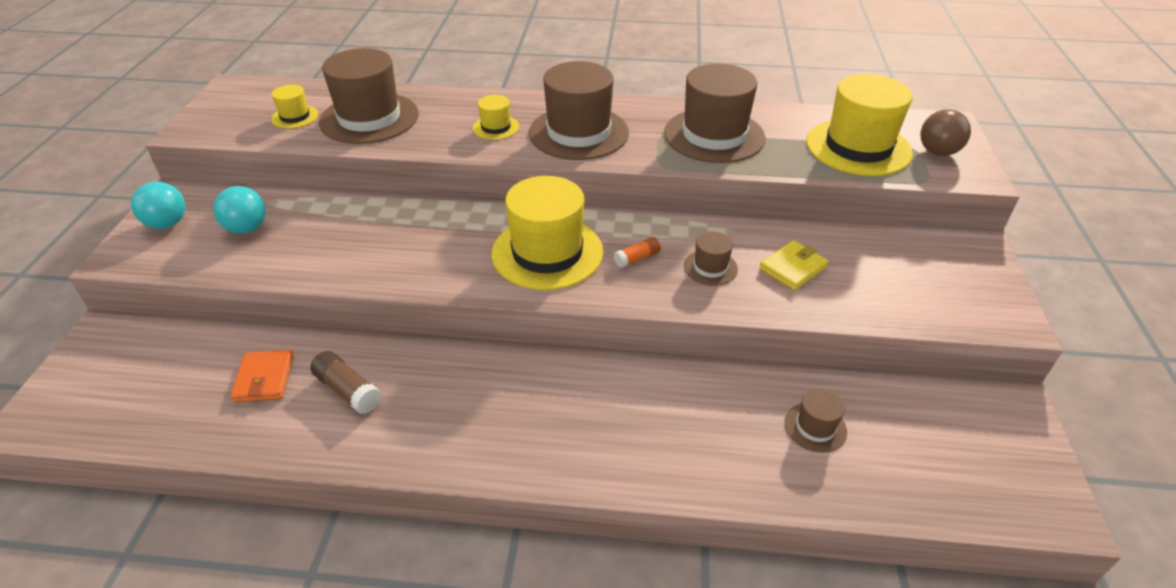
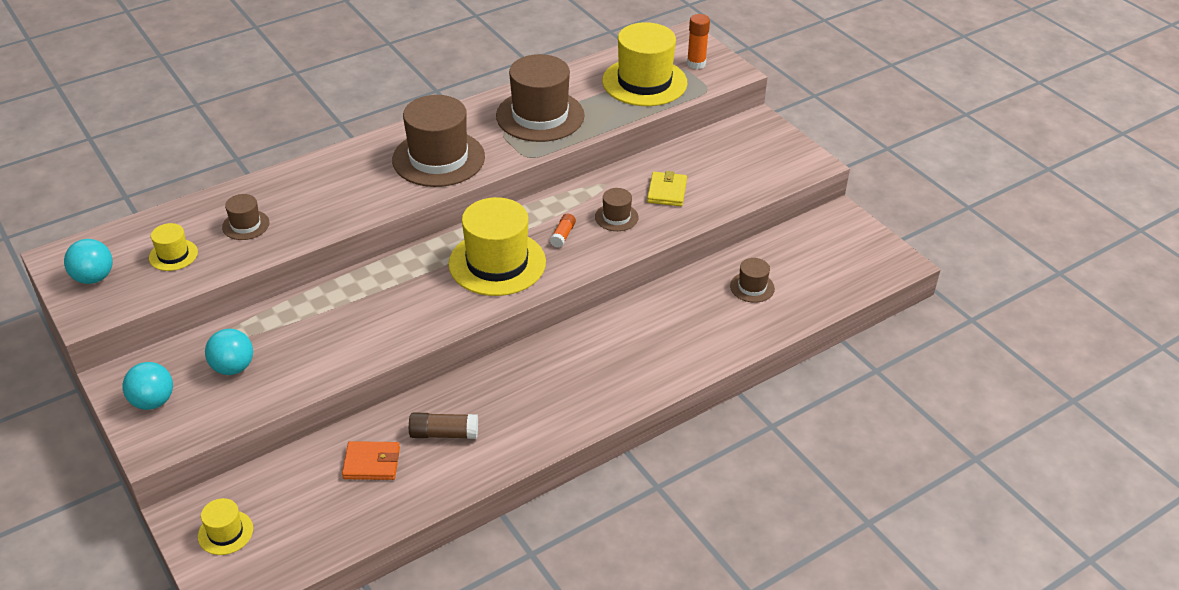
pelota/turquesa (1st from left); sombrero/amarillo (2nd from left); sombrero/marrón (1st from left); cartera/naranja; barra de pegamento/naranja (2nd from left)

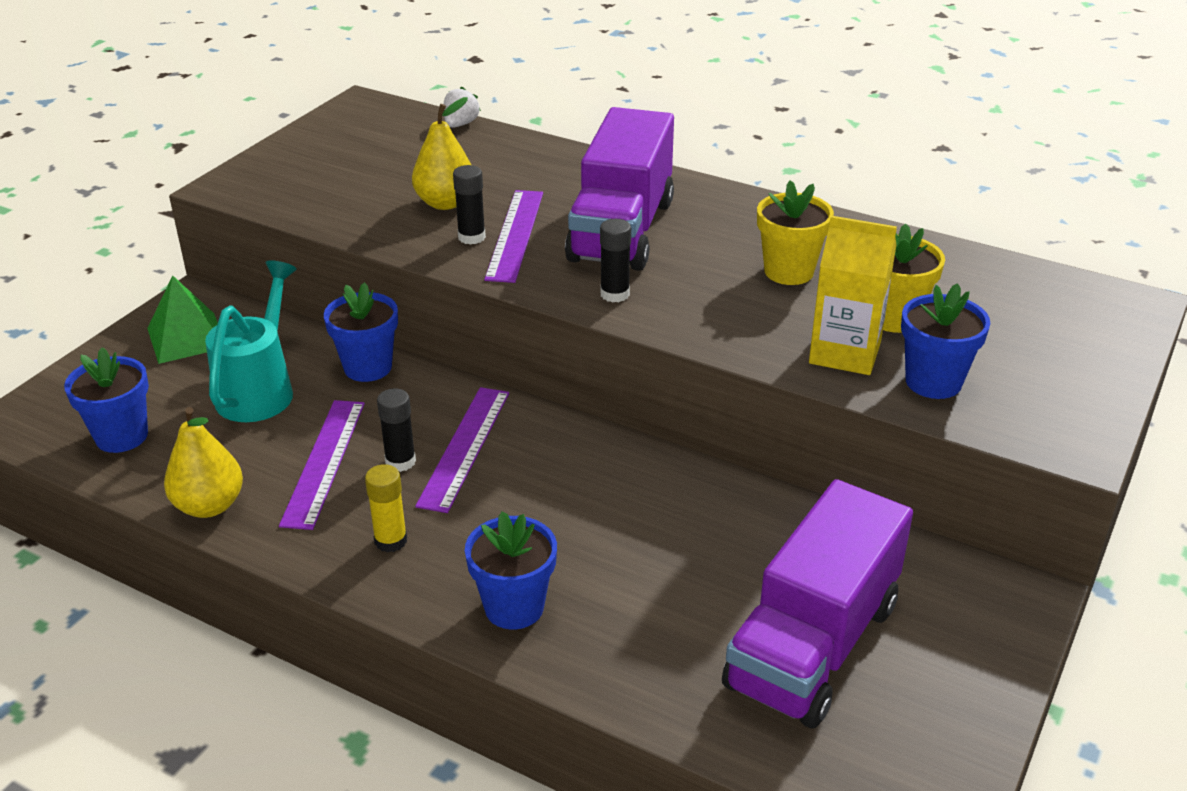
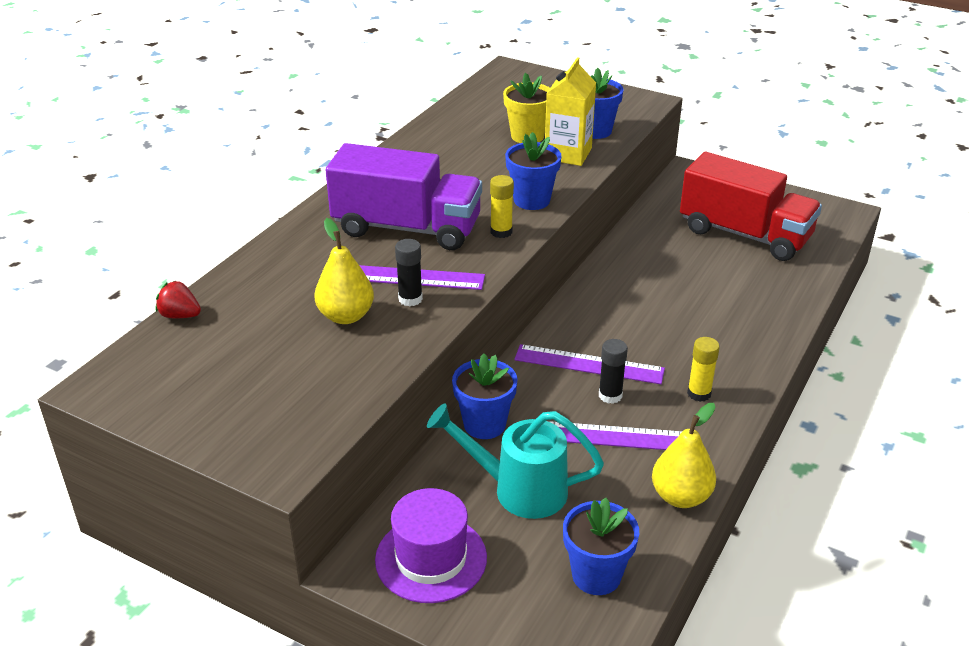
fresa/rojo; sombrero/morado; barra de pegamento/amarillo (1st from left); maceta/azul (2nd from left); camión/rojo; maceta/amarillo (1st from left in the first image)

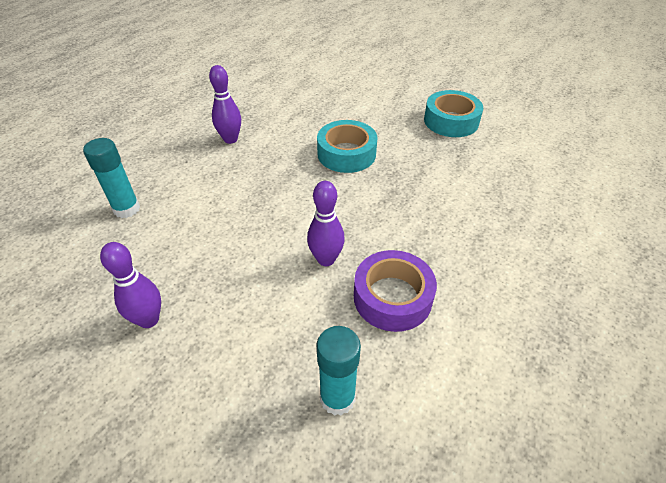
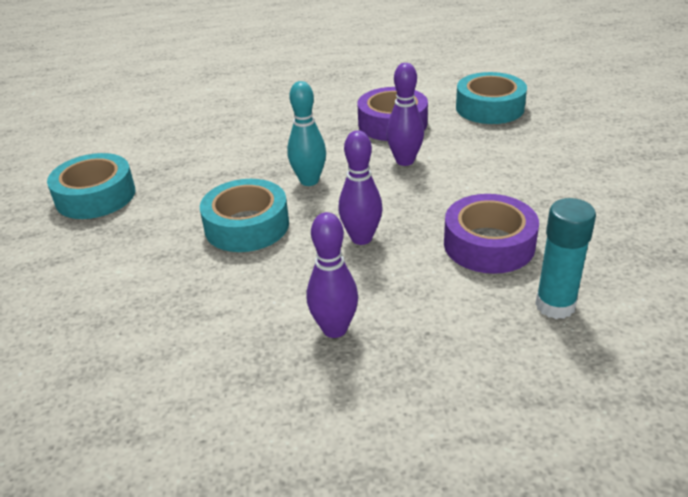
bolo/turquesa; bolo/morado (2nd from left); cinta adhesiva/morado (2nd from left); cinta adhesiva/turquesa (3rd from left)

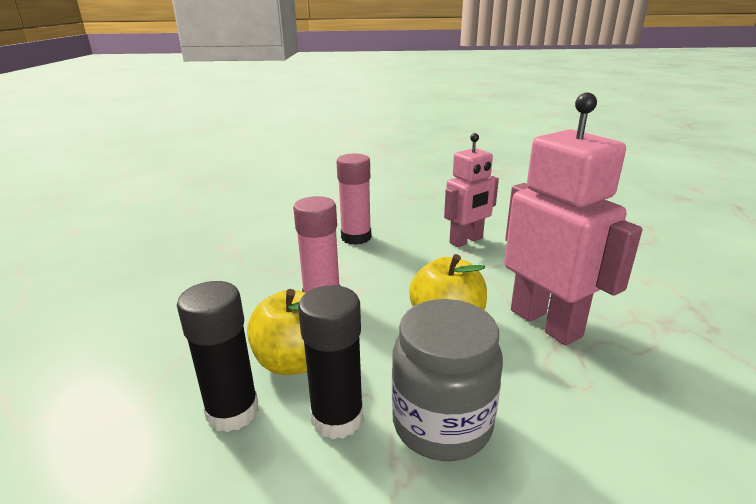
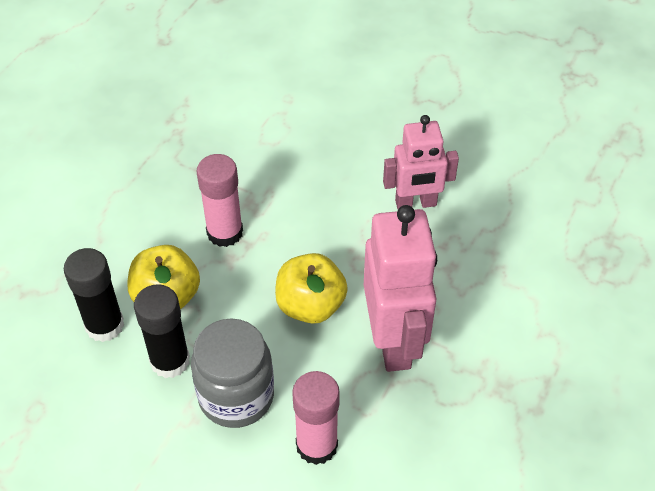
barra de pegamento/rosa (2nd from left)

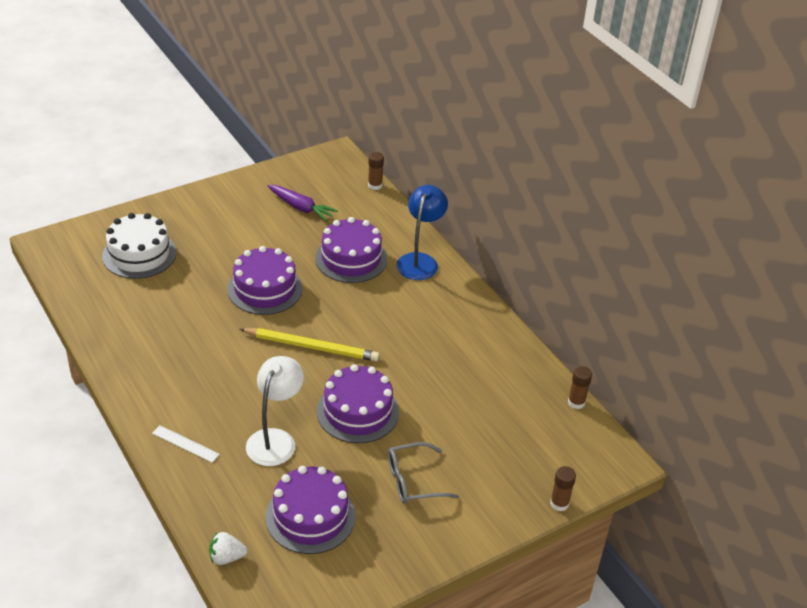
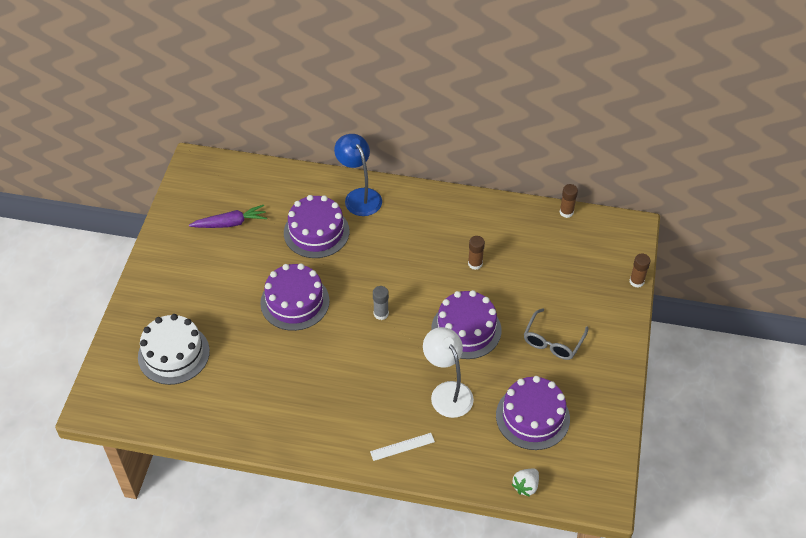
barra de pegamento/gris; barra de pegamento/marrón (1st from left)

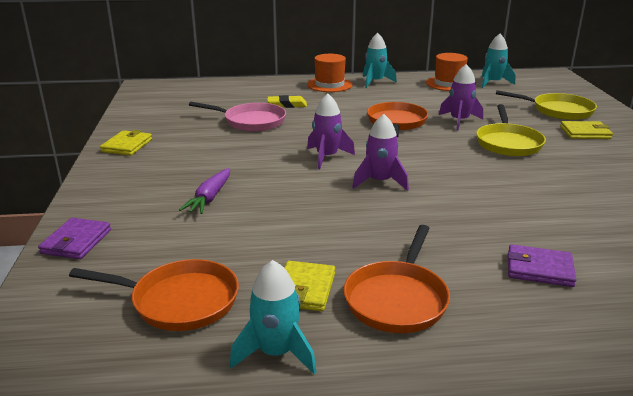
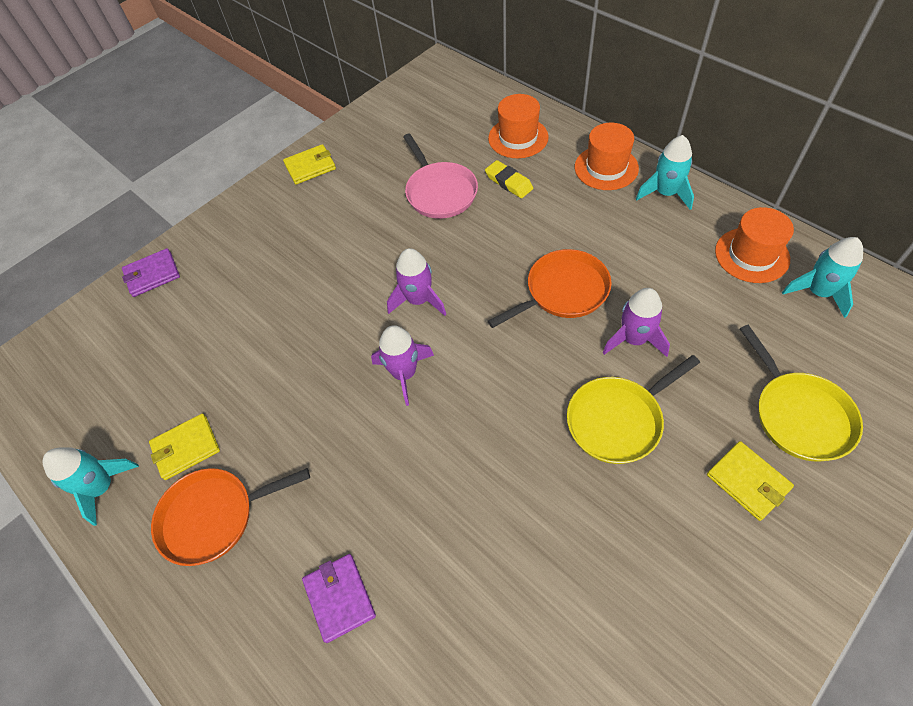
sombrero/naranja (1st from left); sartén/naranja (1st from left in the first image); zanahoria/morado

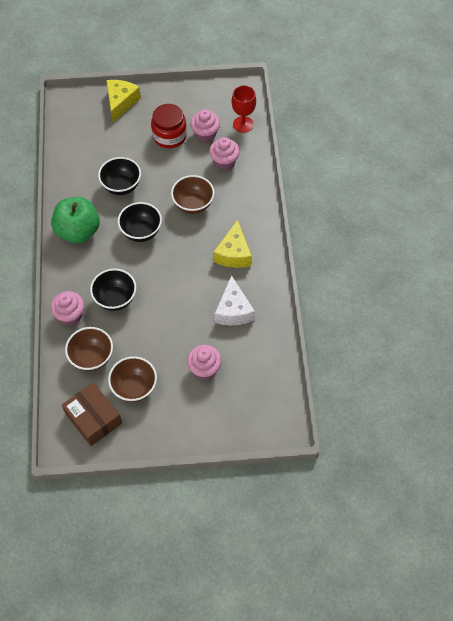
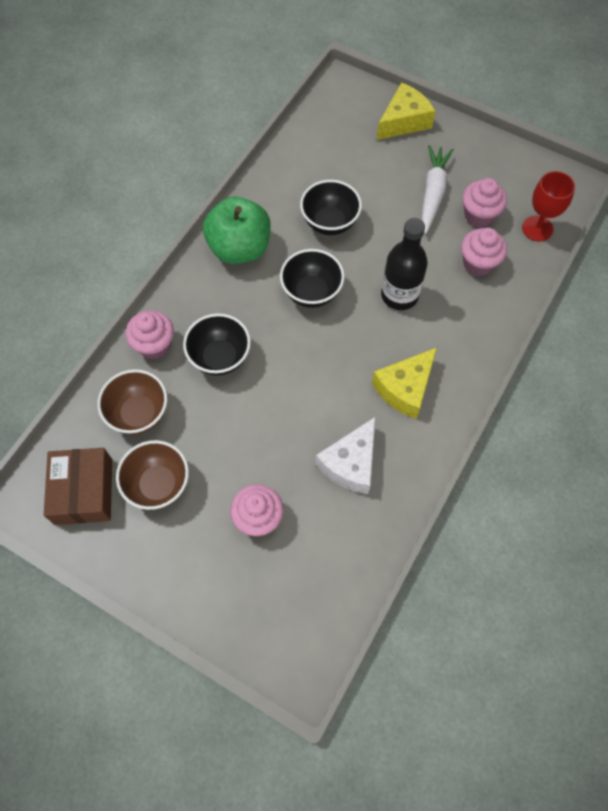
botella/negro; zanahoria/blanco

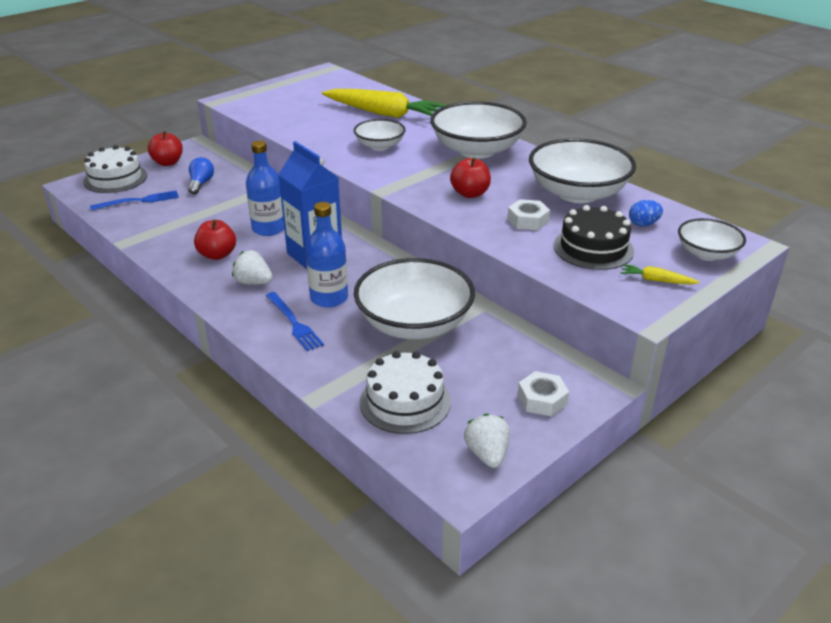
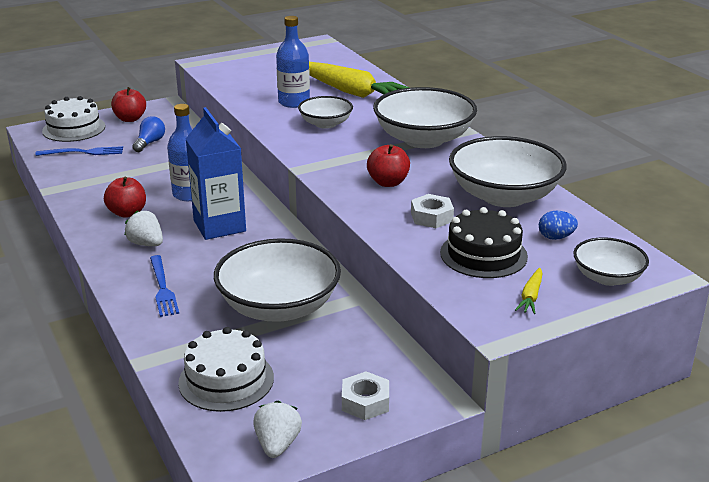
botella/azul (2nd from left); zanahoria/amarillo (2nd from left)

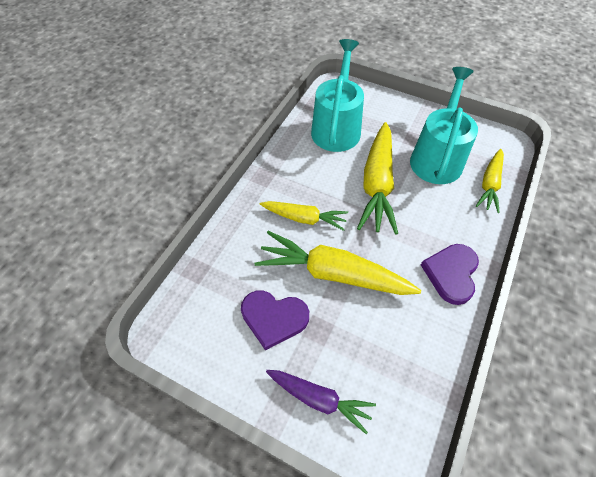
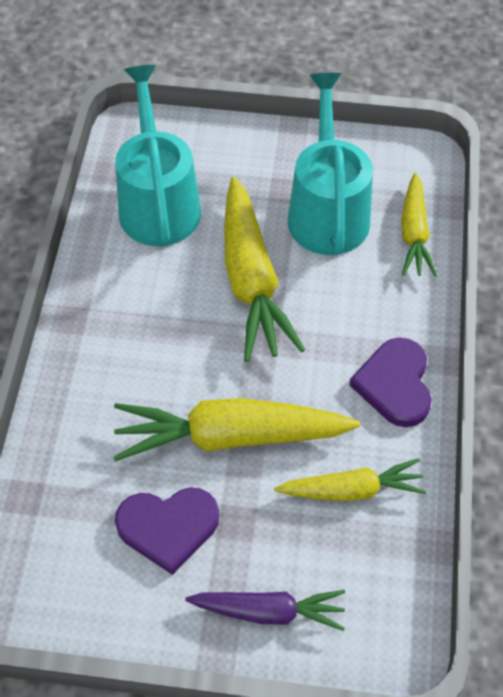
zanahoria/amarillo (3rd from left)

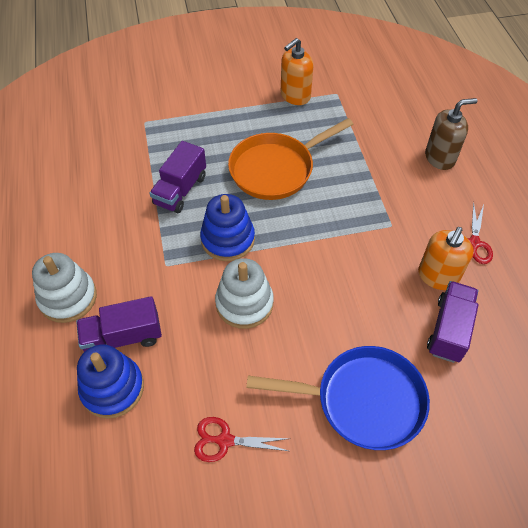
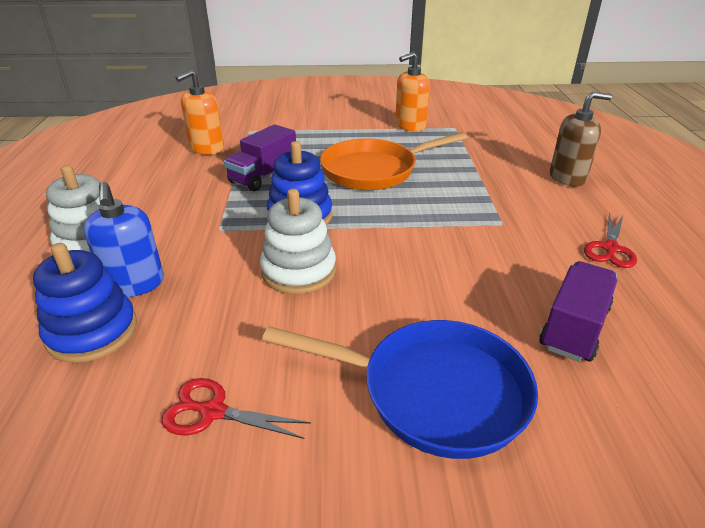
dispensador de jabón/azul; dispensador de jabón/naranja (1st from left)

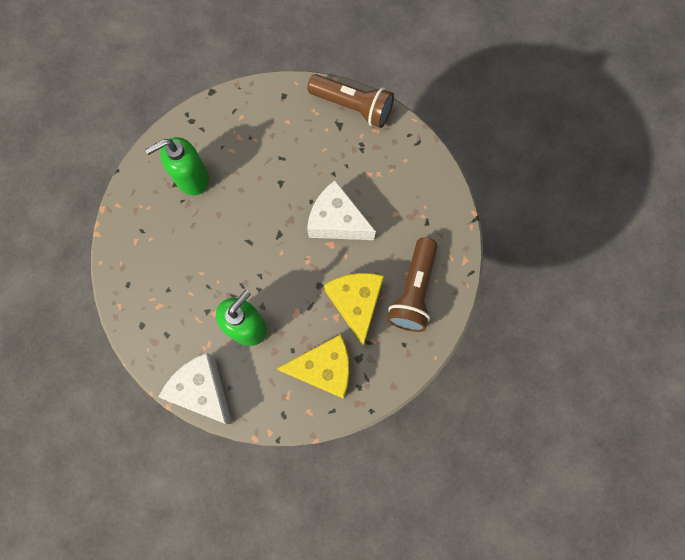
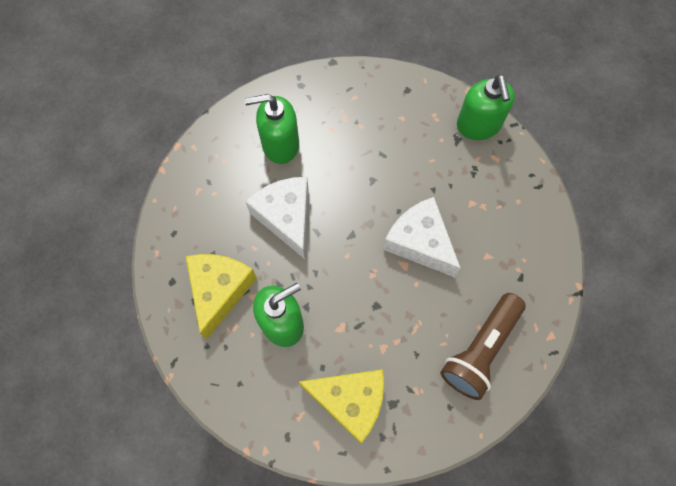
queso/amarillo (1st from left); queso/blanco (1st from left); dispensador de jabón/verde (3rd from left)

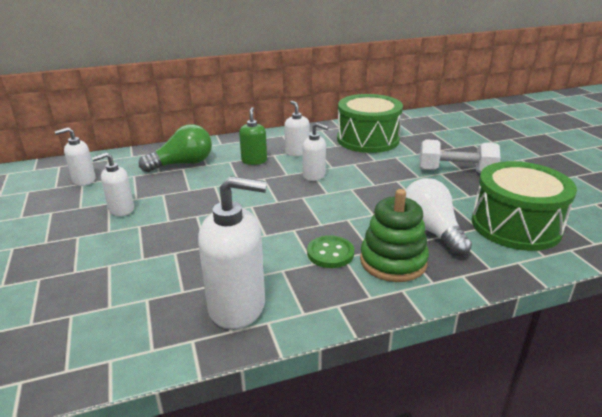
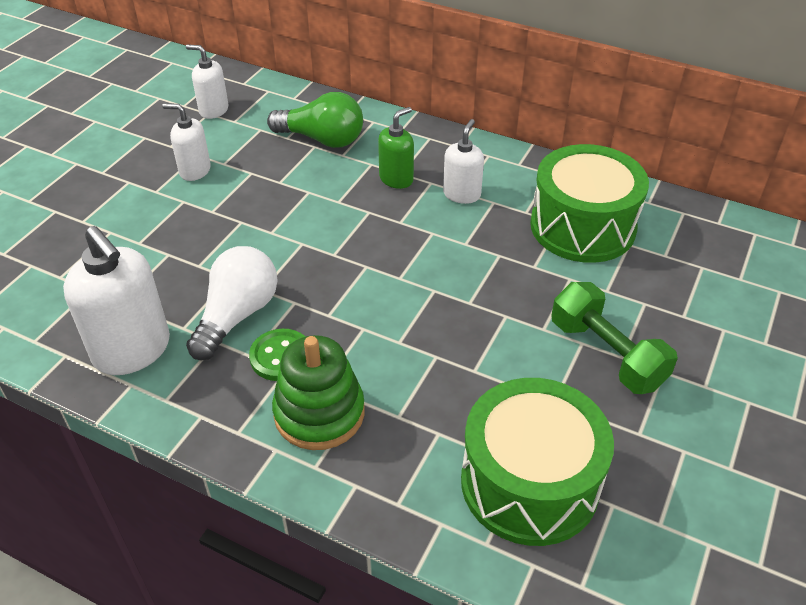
bombilla/blanco; mancuerna/verde; dispensador de jabón/blanco (5th from left in the first image)

